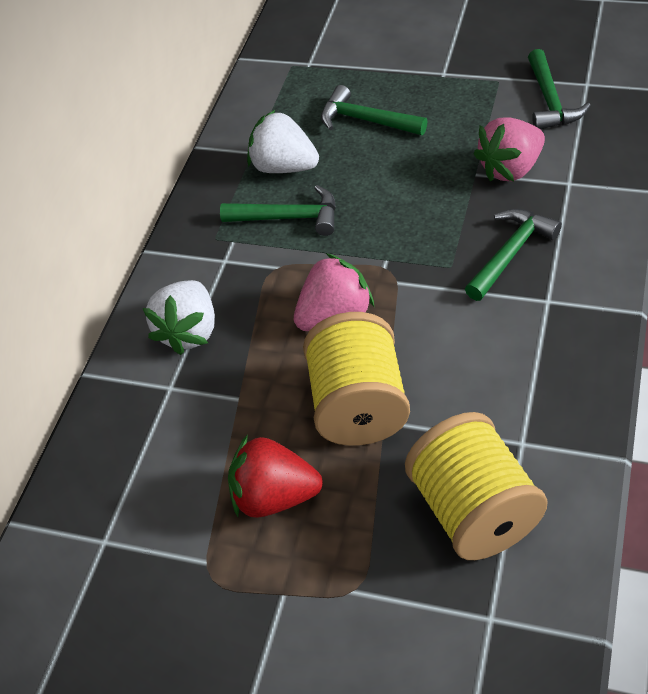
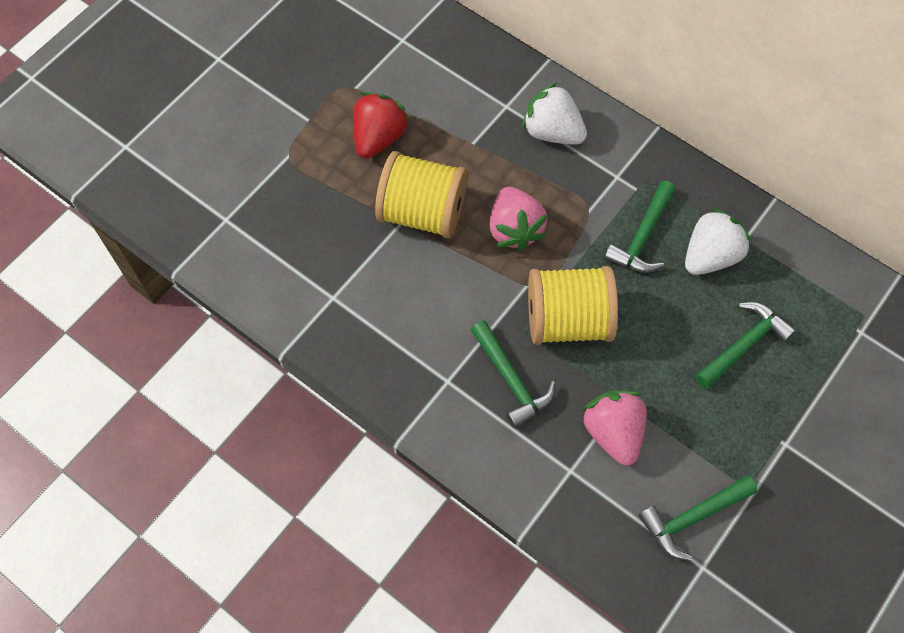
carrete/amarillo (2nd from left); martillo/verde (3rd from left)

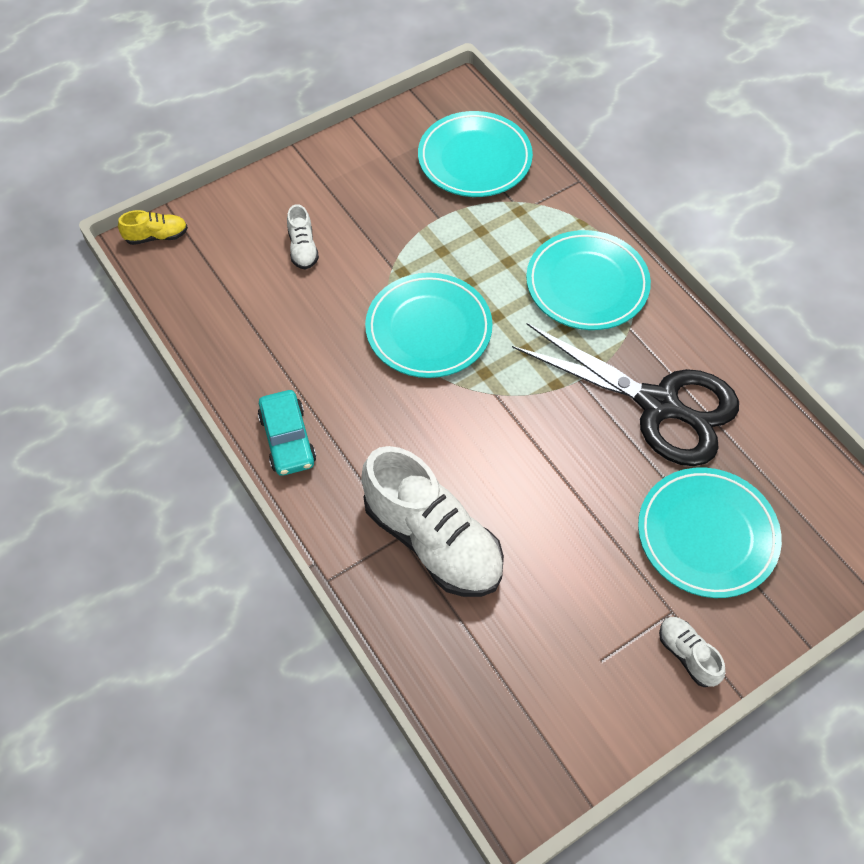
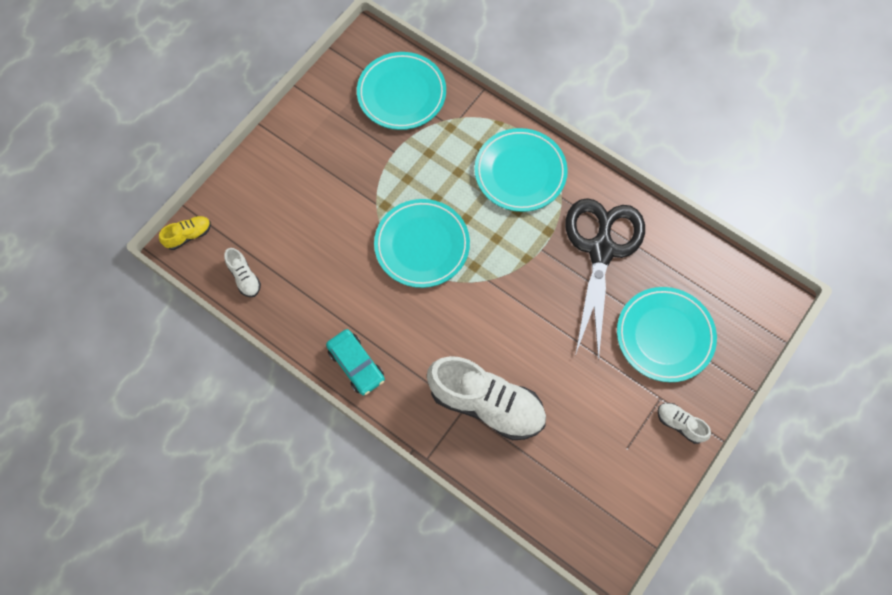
zapato/blanco (1st from left); tijeras/negro

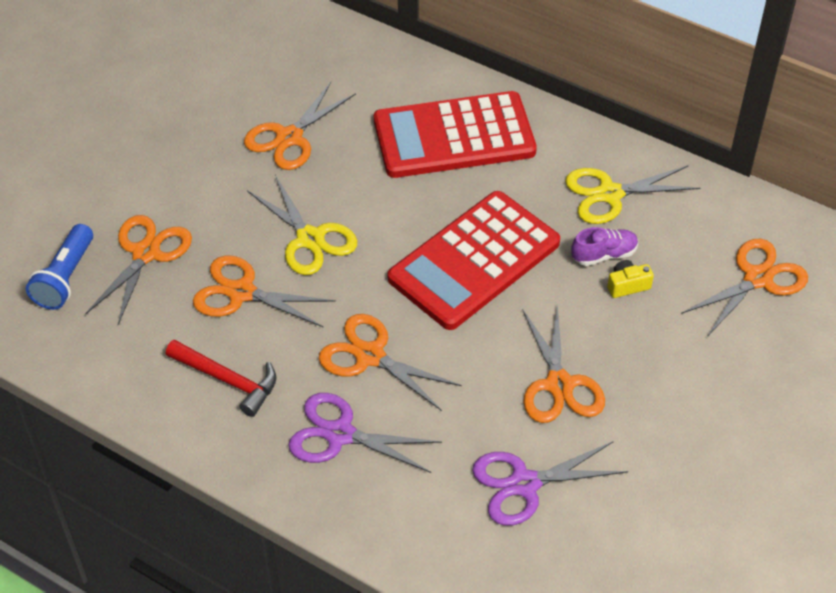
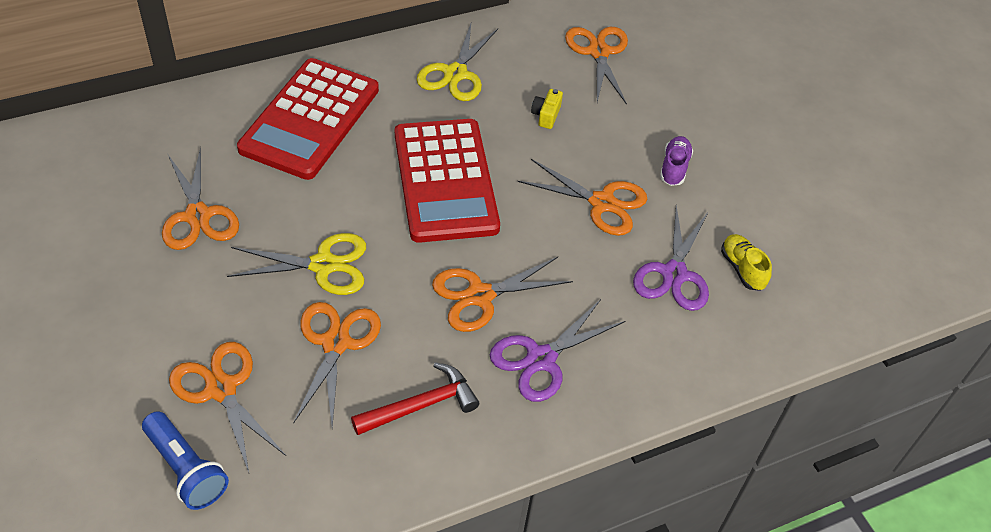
tijeras/naranja (3rd from left); zapato/morado; zapato/amarillo

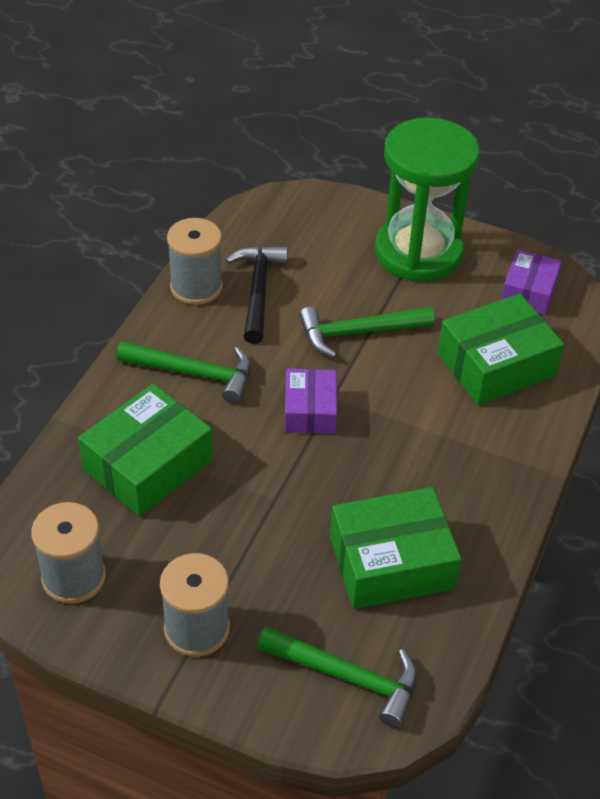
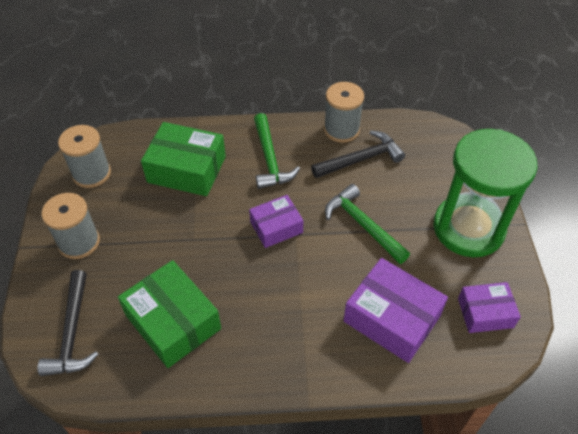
martillo/negro (1st from left); caja/morado (2nd from left)

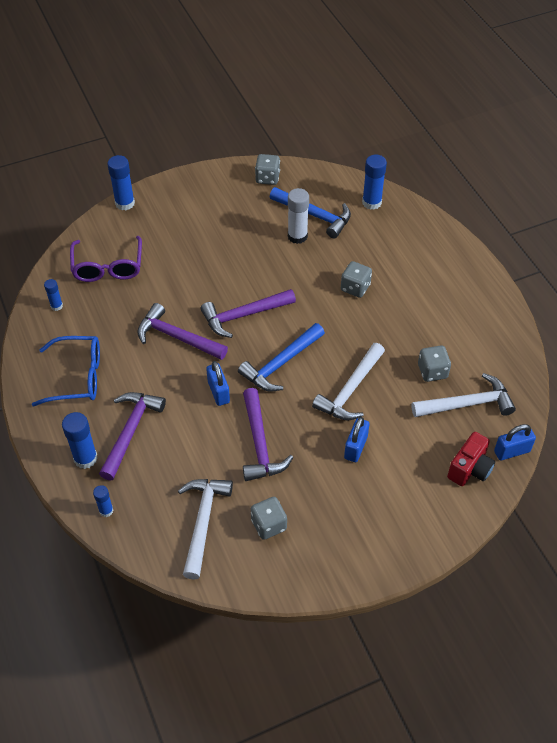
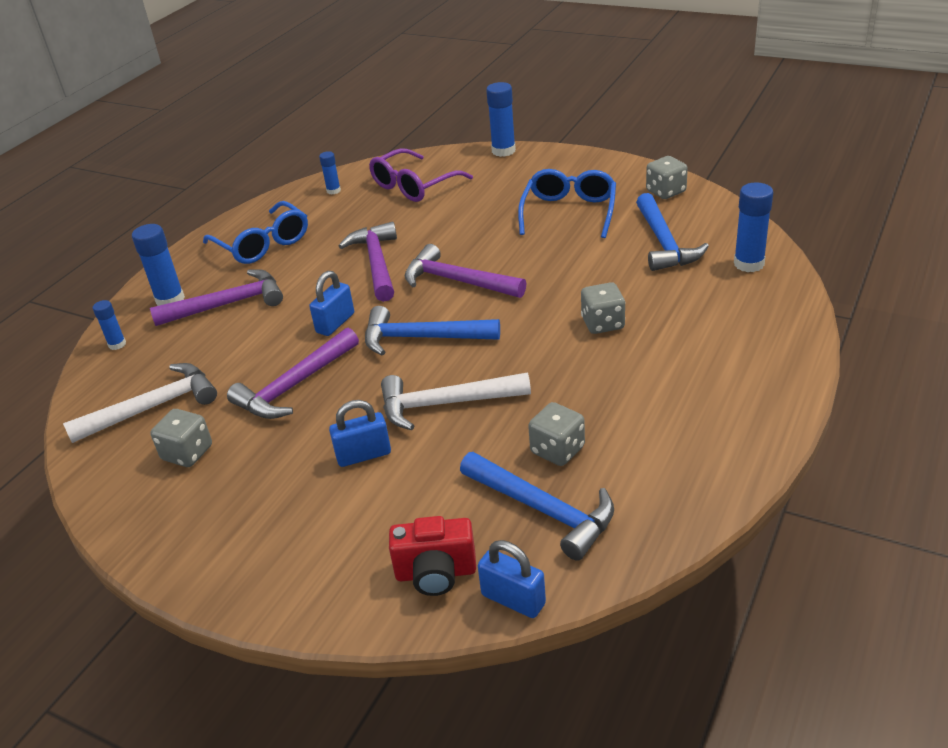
martillo/azul (2nd from left); gafas/azul (2nd from left); barra de pegamento/blanco

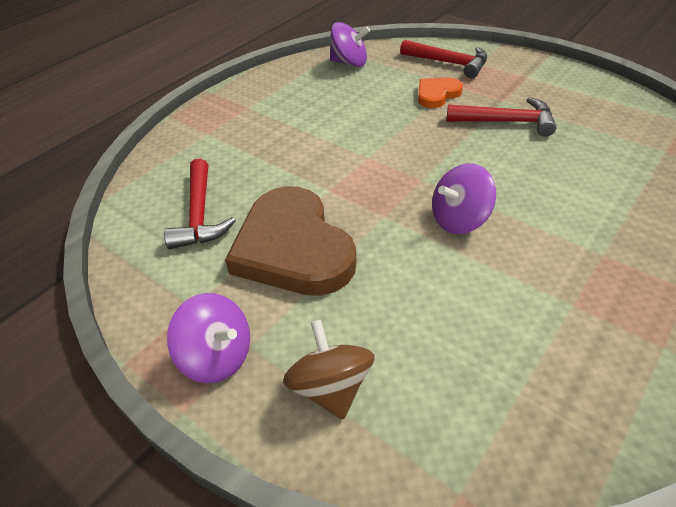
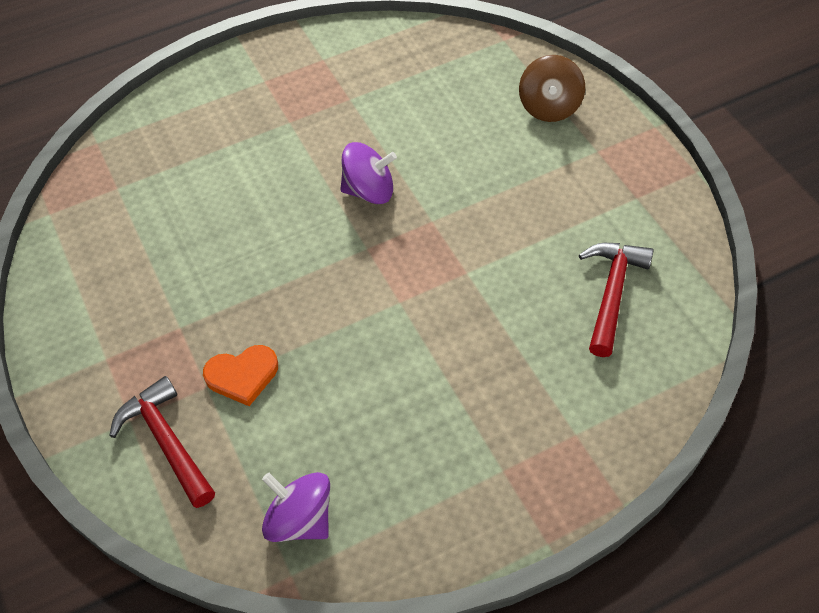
peonza/morado (1st from left in the first image); corazón/marrón; martillo/rojo (3rd from left in the first image)

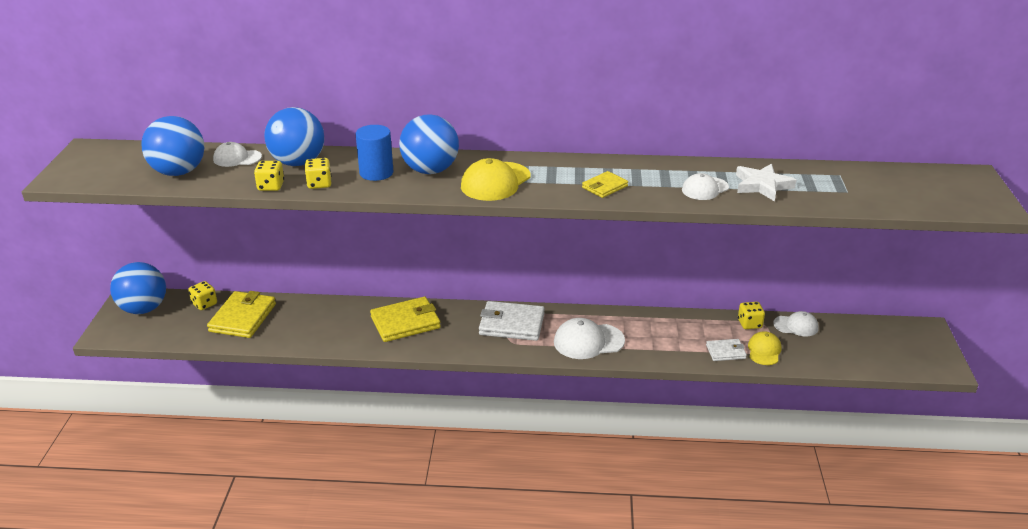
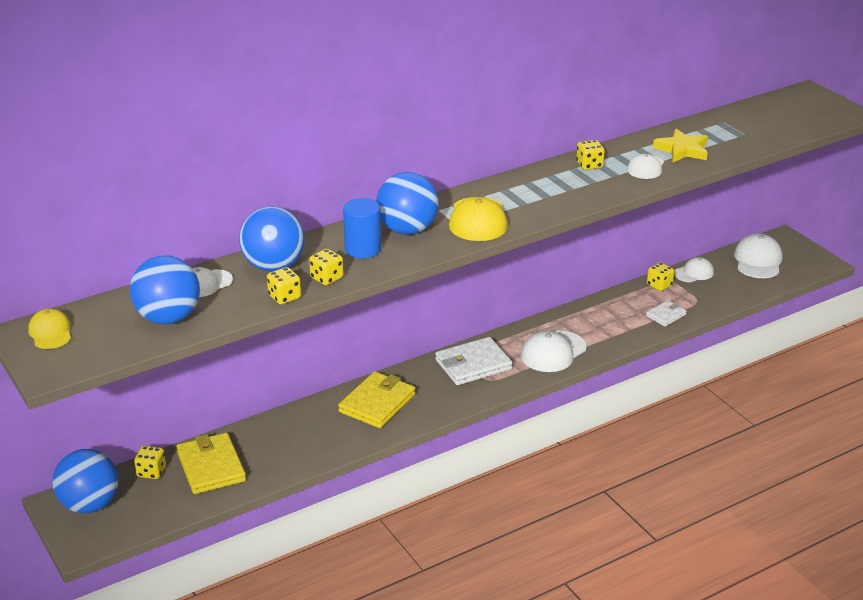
gorra/amarillo (1st from left); dado/amarillo (4th from left); estrella/amarillo; gorra/blanco (5th from left); cartera/amarillo (3rd from left in the first image)

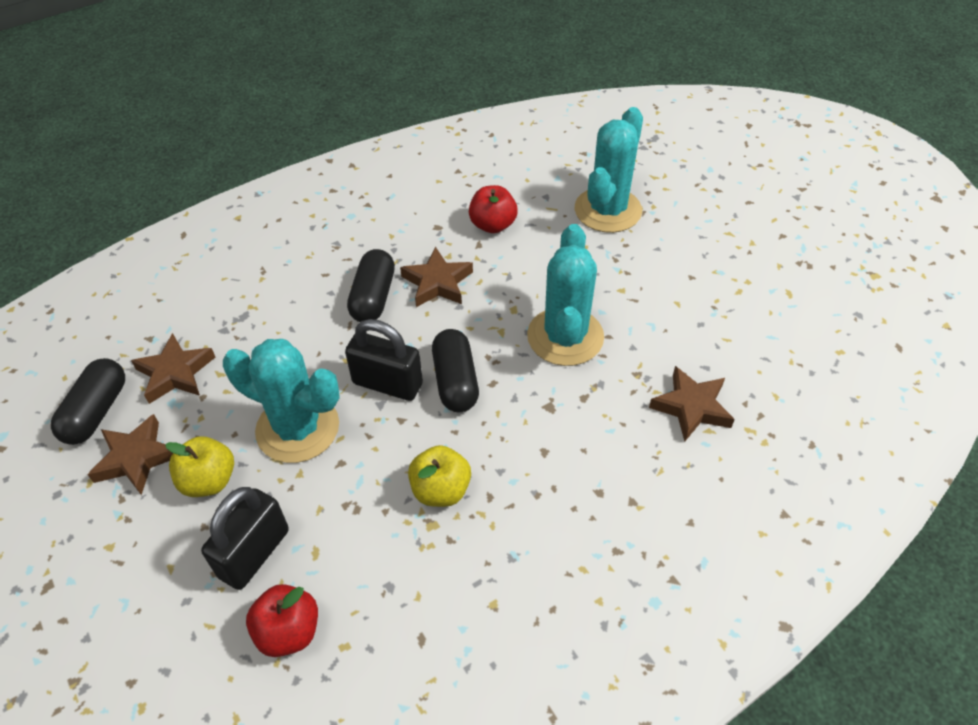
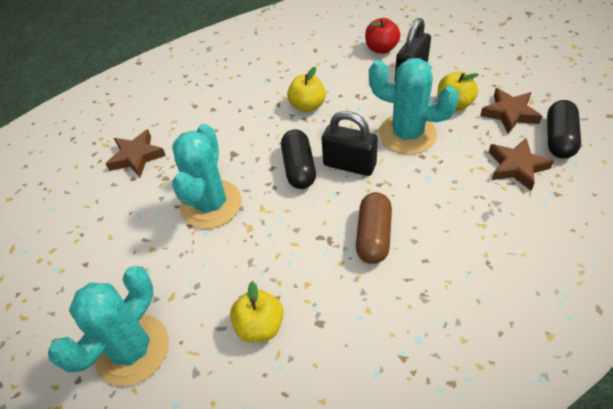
manzana/amarillo (1st from left); cápsula/marrón; estrella/marrón (3rd from left in the first image)

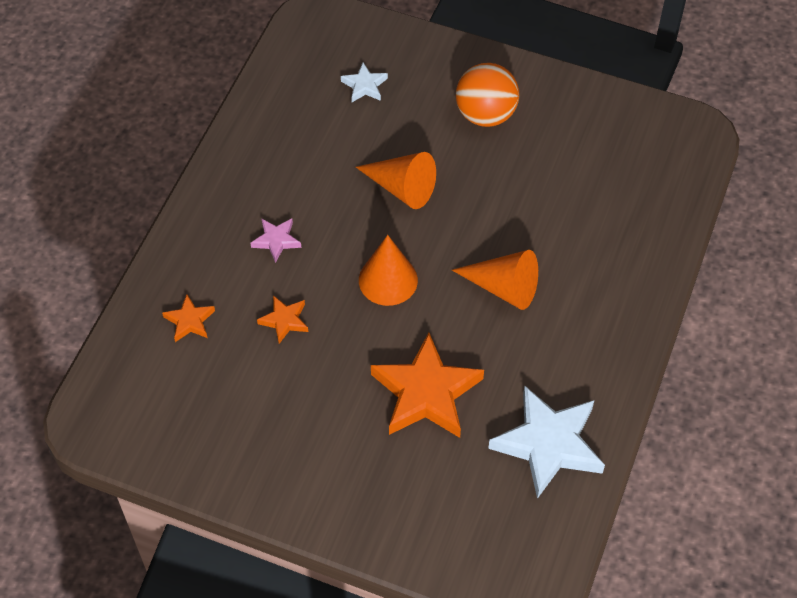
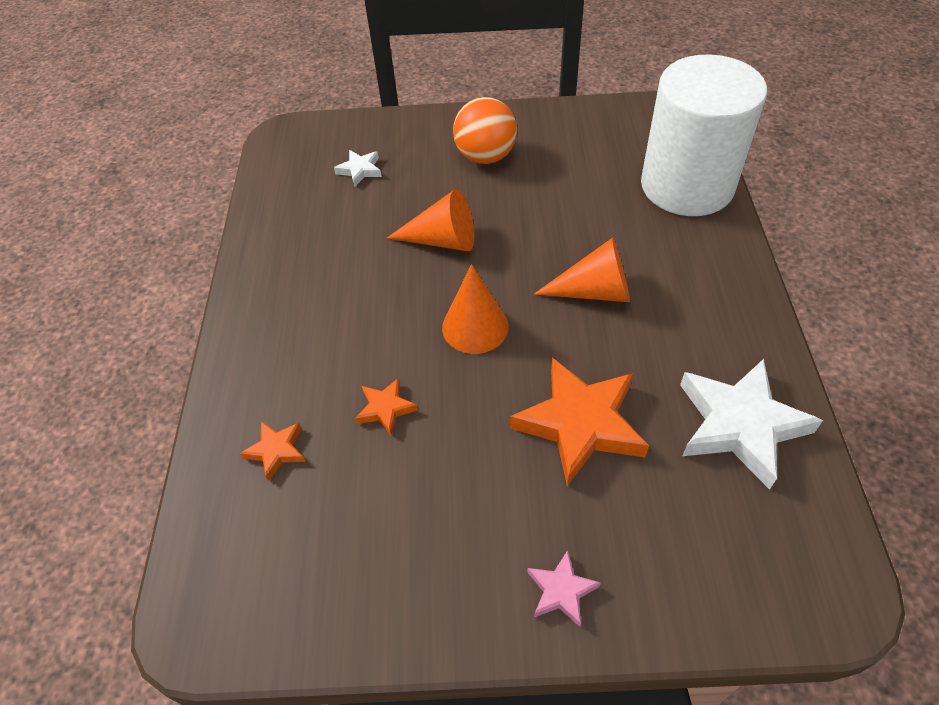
estrella/rosa; cilindro/blanco

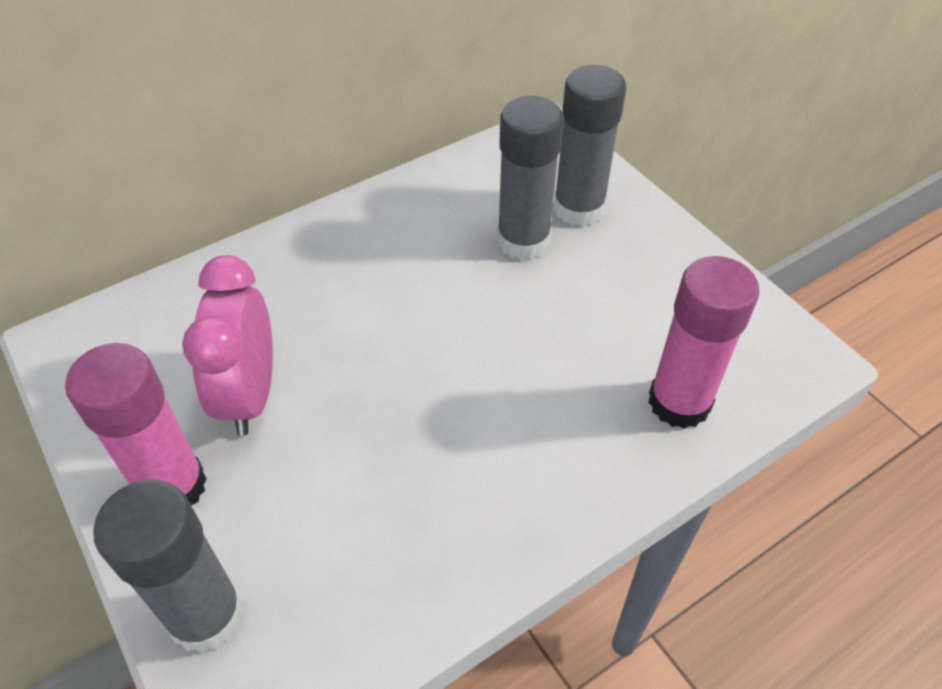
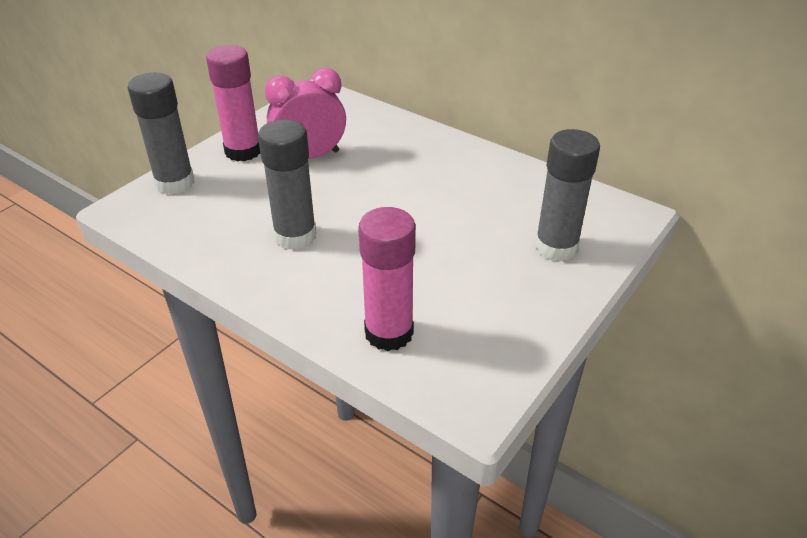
barra de pegamento/gris (2nd from left)

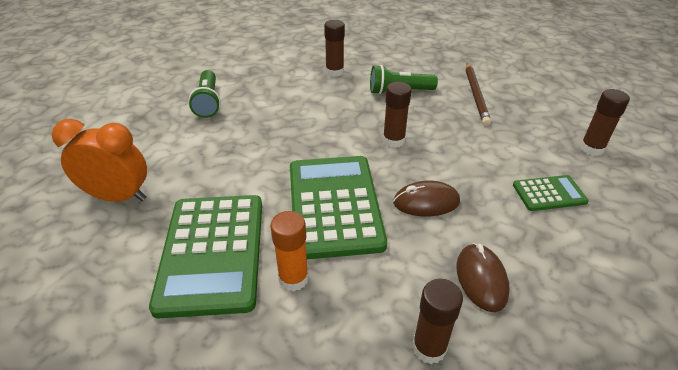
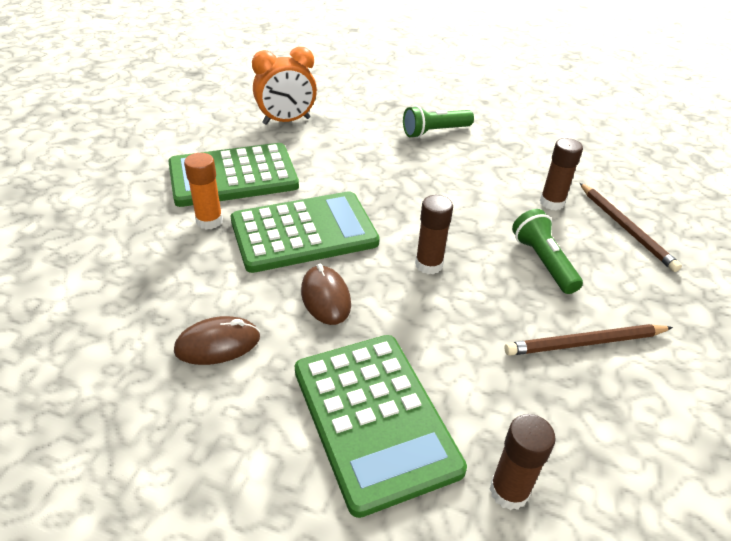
despertador/naranja; calculadora/verde (3rd from left); lápiz/marrón (2nd from left); barra de pegamento/marrón (3rd from left in the first image)

